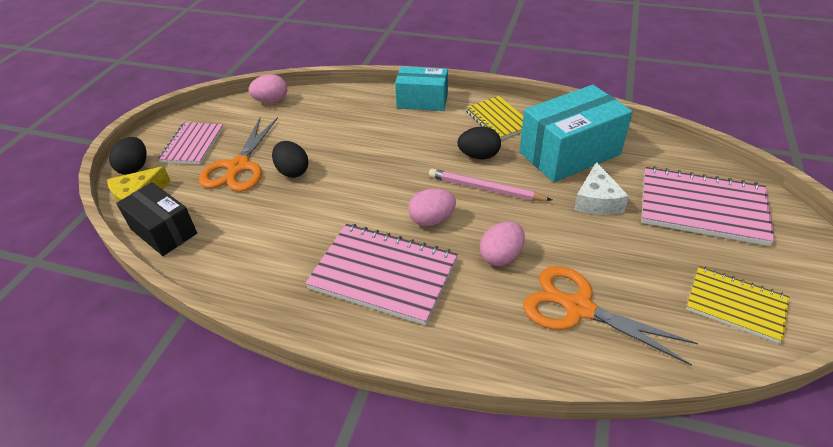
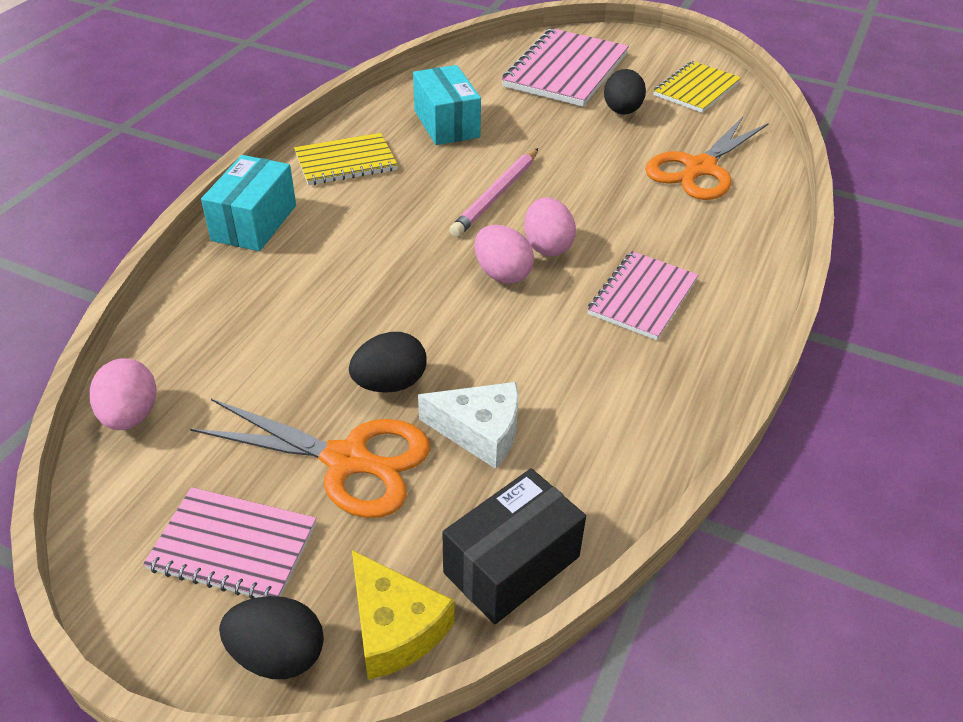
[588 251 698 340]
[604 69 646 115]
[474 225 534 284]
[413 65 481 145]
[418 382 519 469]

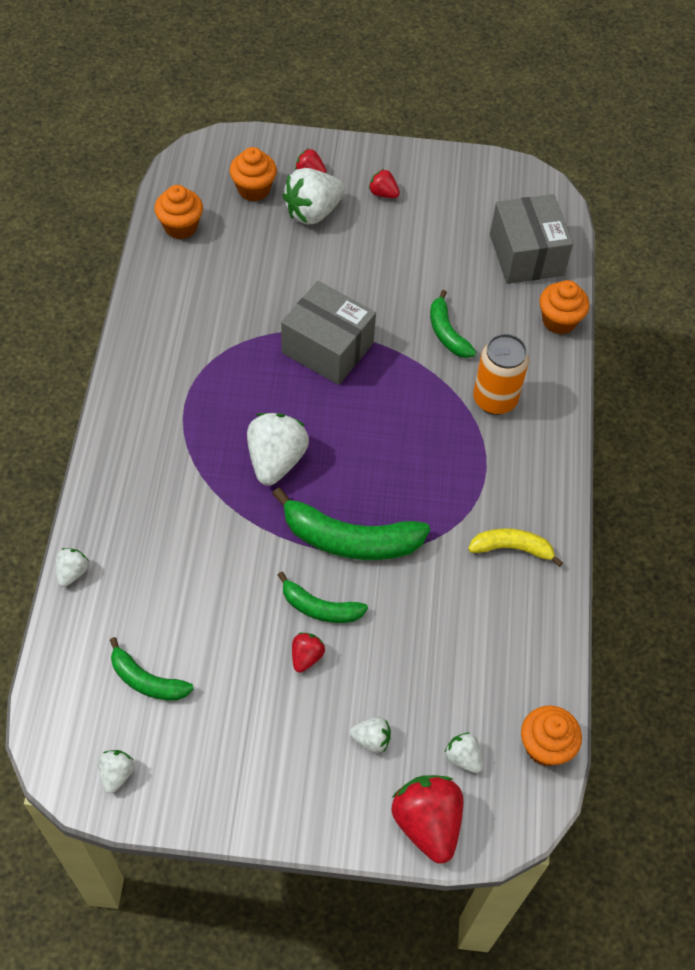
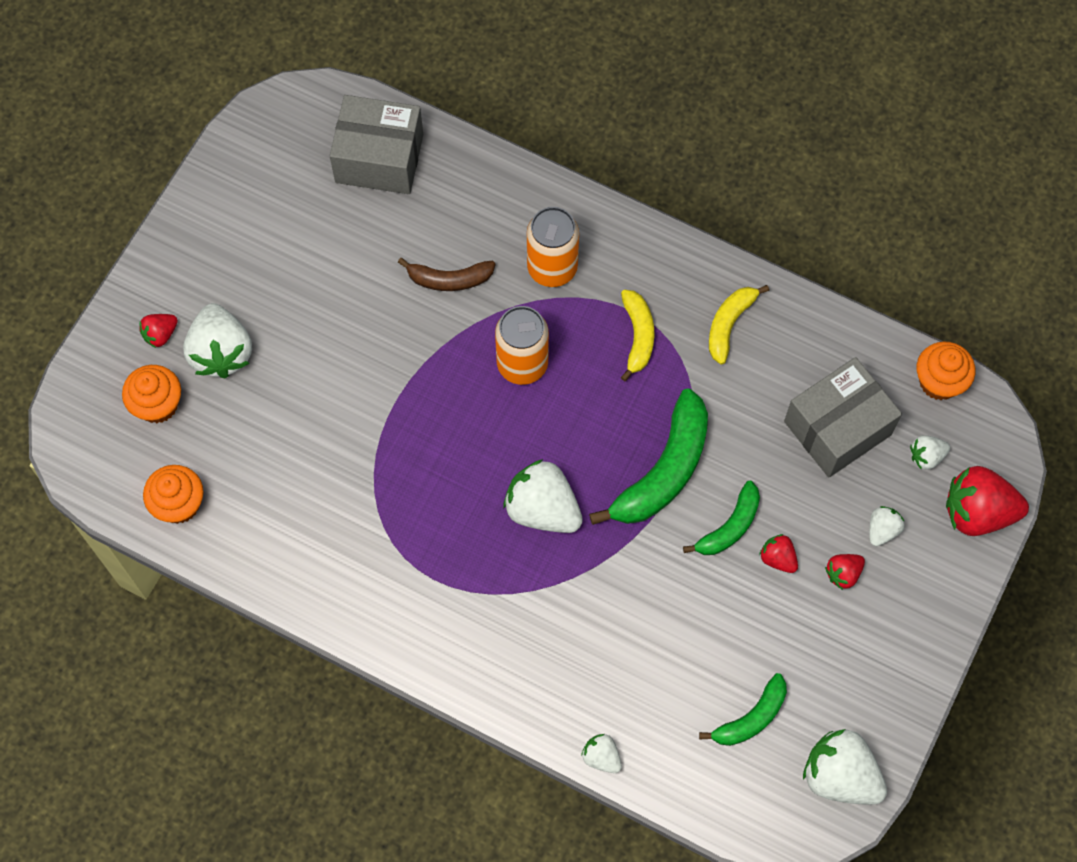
[803 729 887 805]
[784 357 902 478]
[825 554 865 590]
[398 258 496 291]
[540 280 589 335] (first image)
[495 306 549 385]
[621 289 654 381]

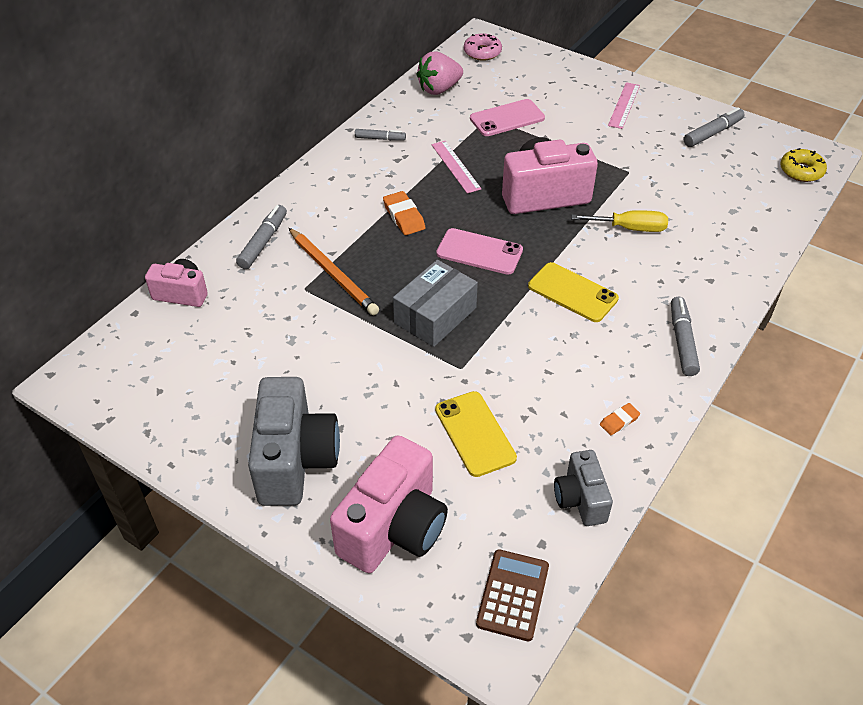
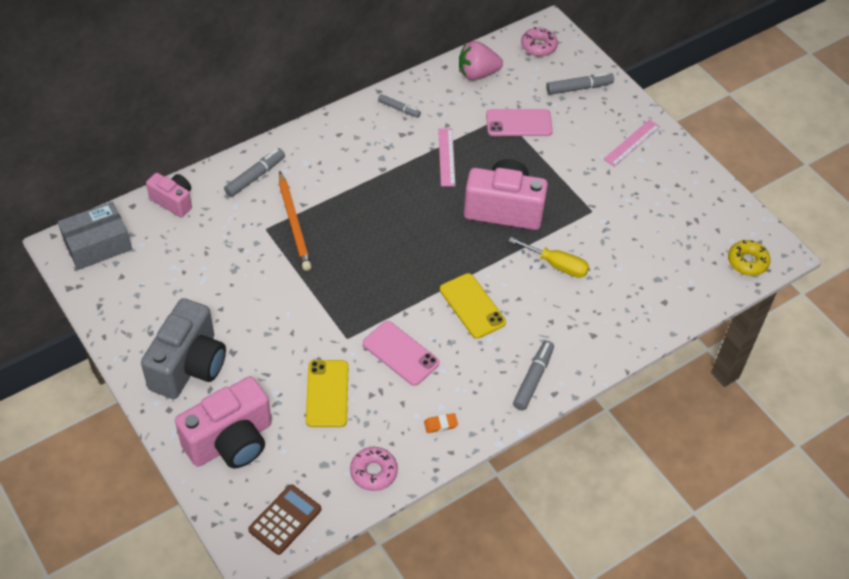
[383 191 426 235] (first image)
[58 202 132 270]
[363 321 439 386]
[350 447 398 491]
[546 72 614 95]

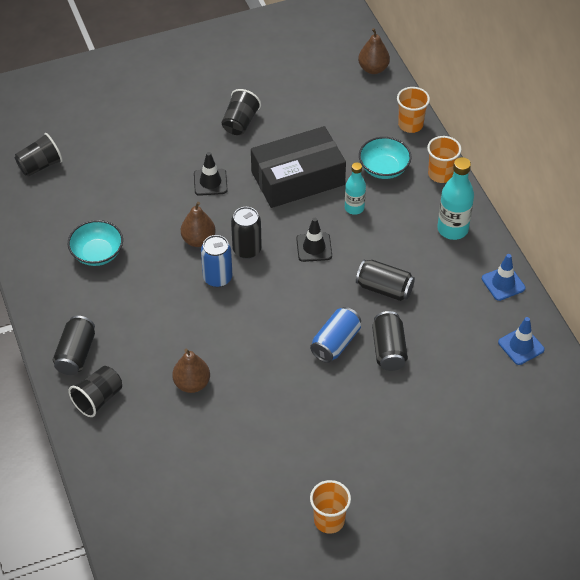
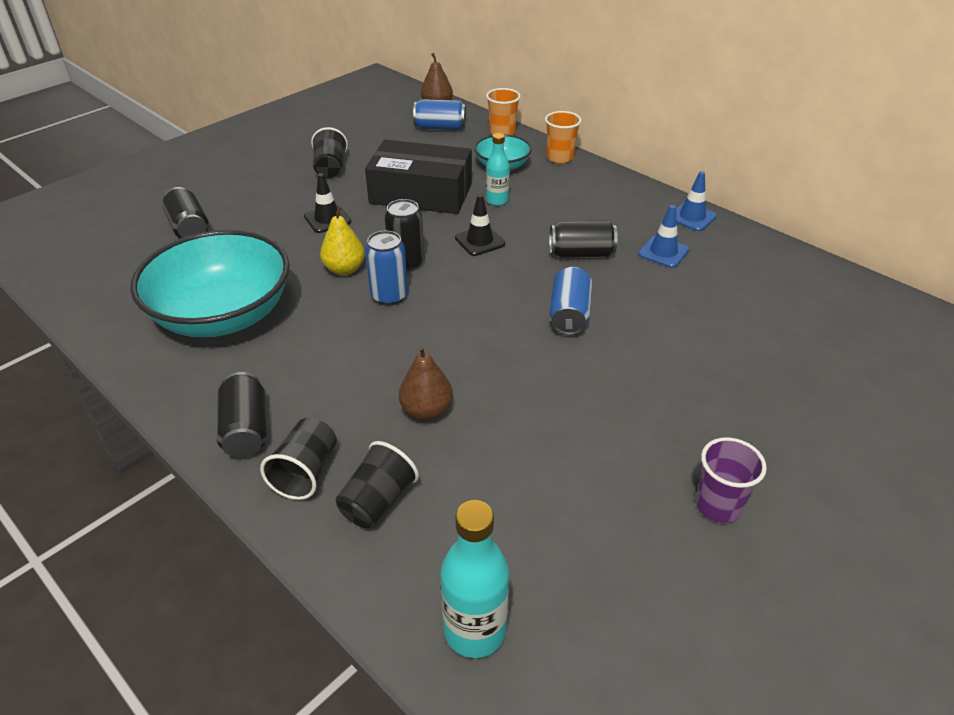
[336 441 419 528]
[131 230 290 337]
[320 205 365 275]
[365 140 472 214]
[695 437 767 523]
[162 187 209 239]
[440 500 509 658]
[638 205 689 268]
[413 99 466 130]

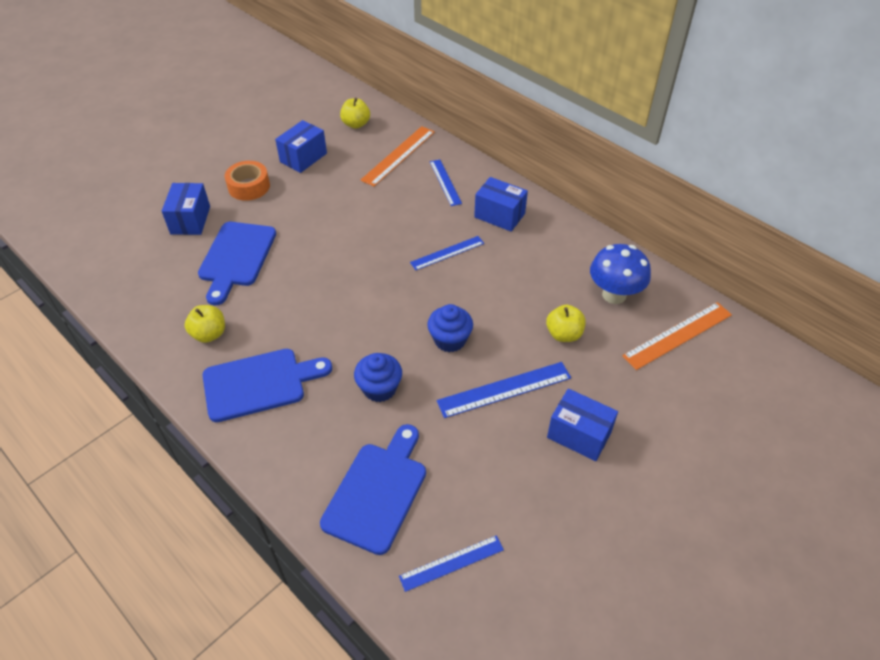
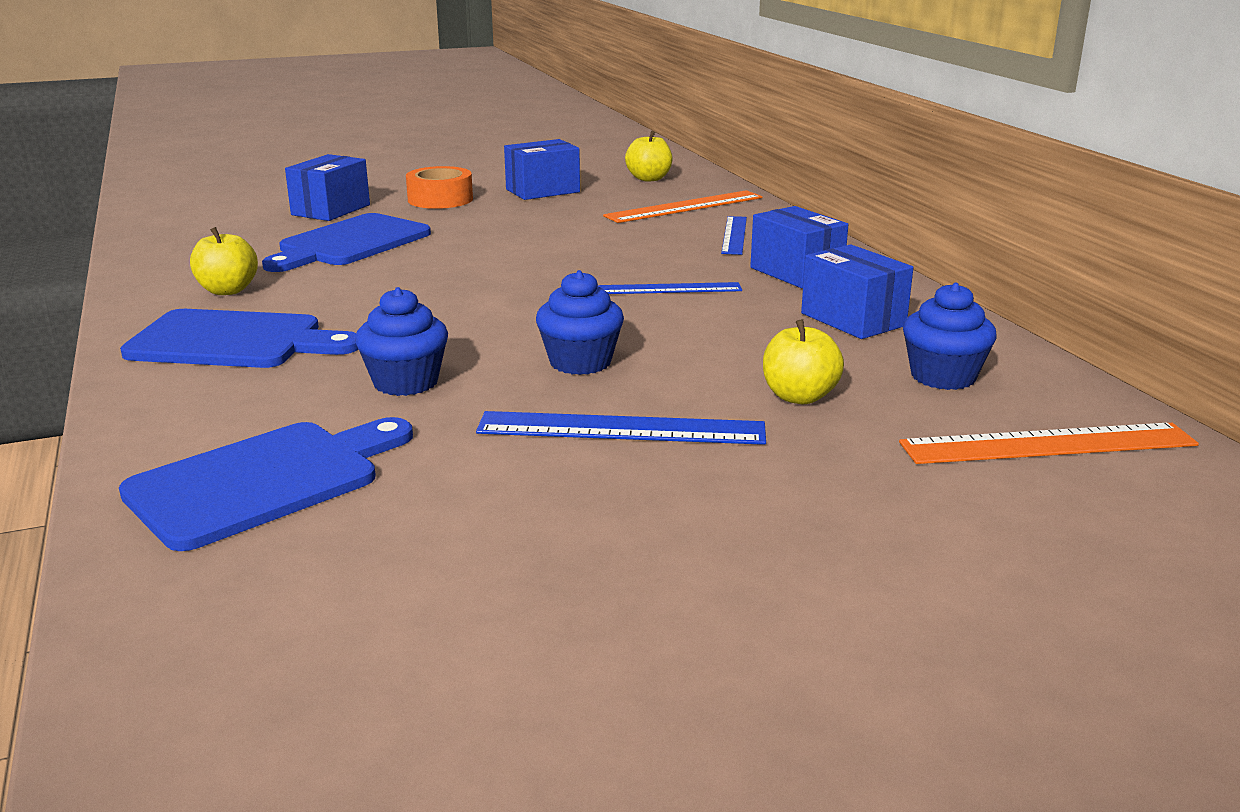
[399 535 504 592] (first image)
[801 244 913 339]
[903 282 997 390]

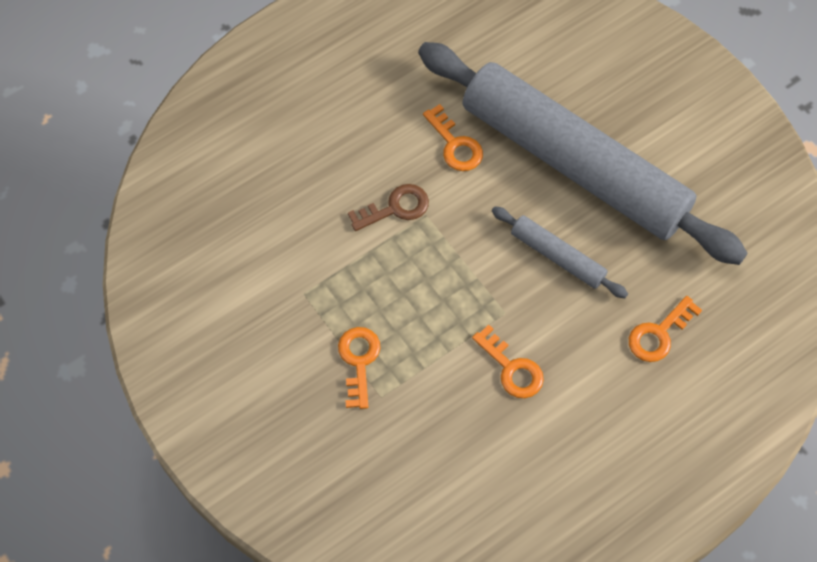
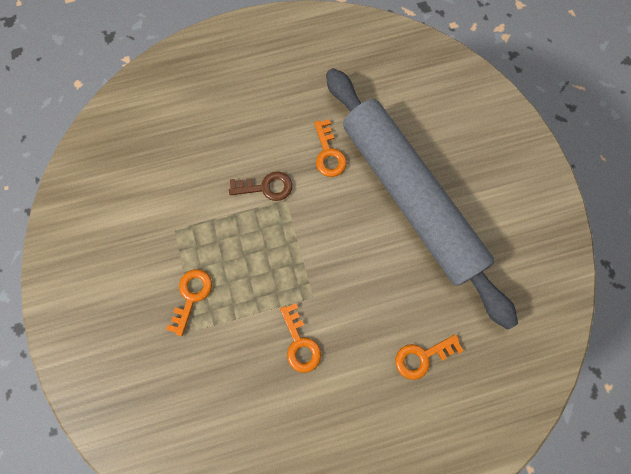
[492 206 628 298] (first image)

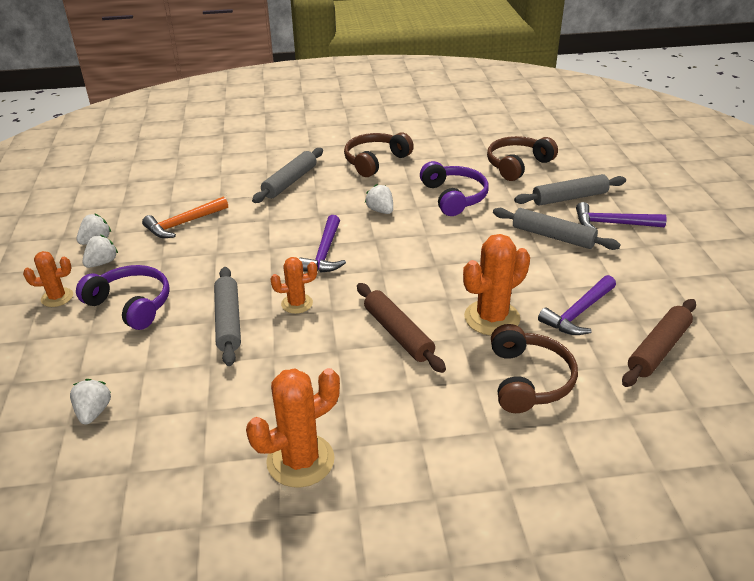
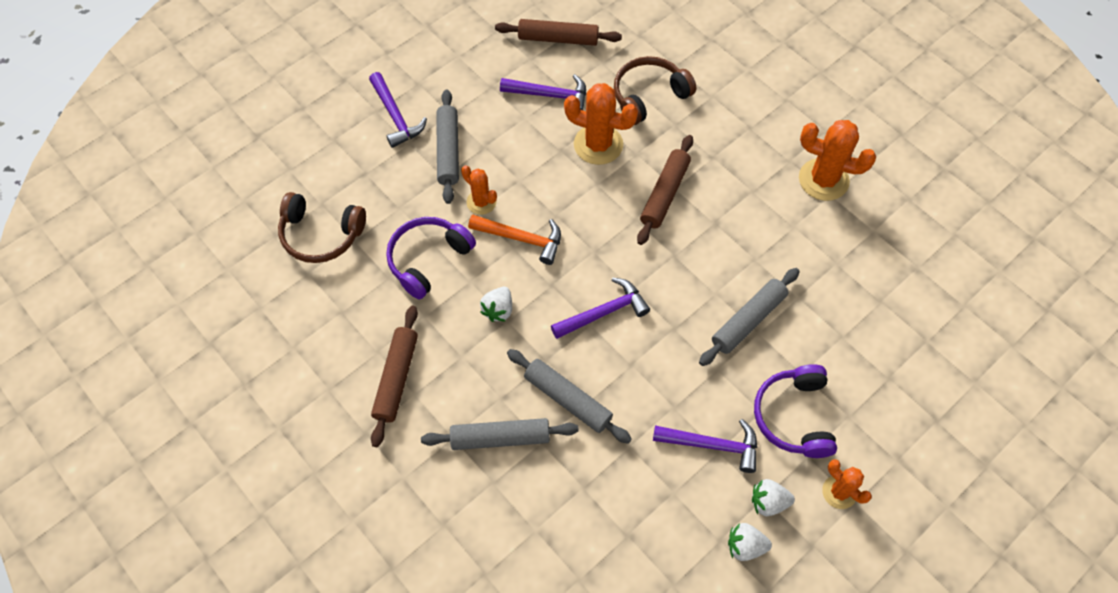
[70 379 111 424] (first image)
[468 214 561 265]
[461 165 497 215]
[371 306 418 447]
[507 349 632 444]
[653 419 757 473]

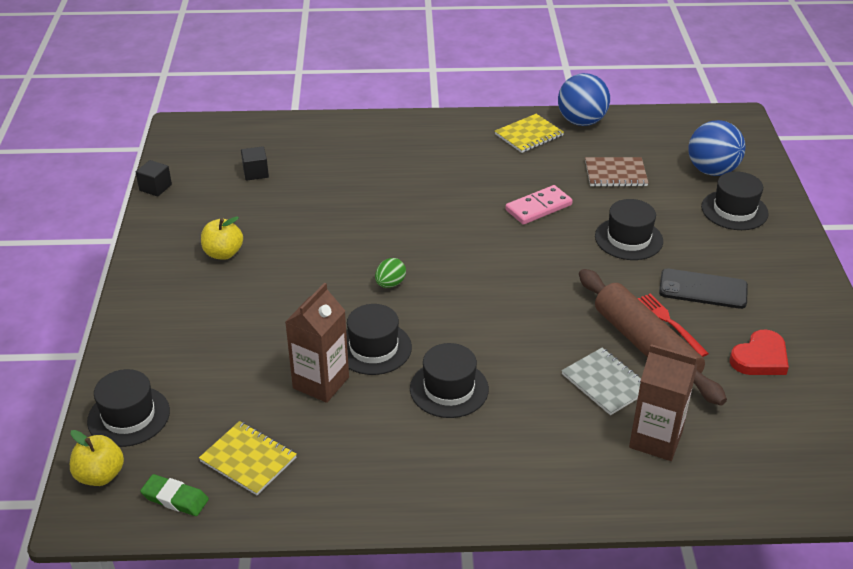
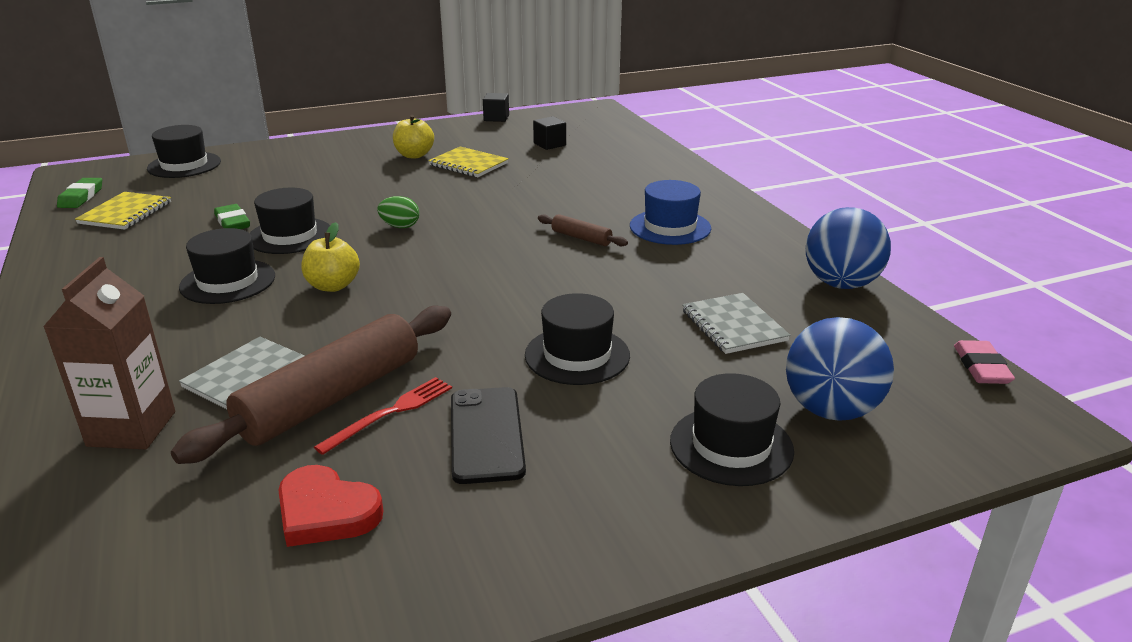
[301 222 360 292]
[214 204 250 229]
[428 146 509 177]
[505 185 573 225] (first image)
[682 293 791 354]
[538 214 628 246]
[630 180 711 245]
[954 340 1015 384]

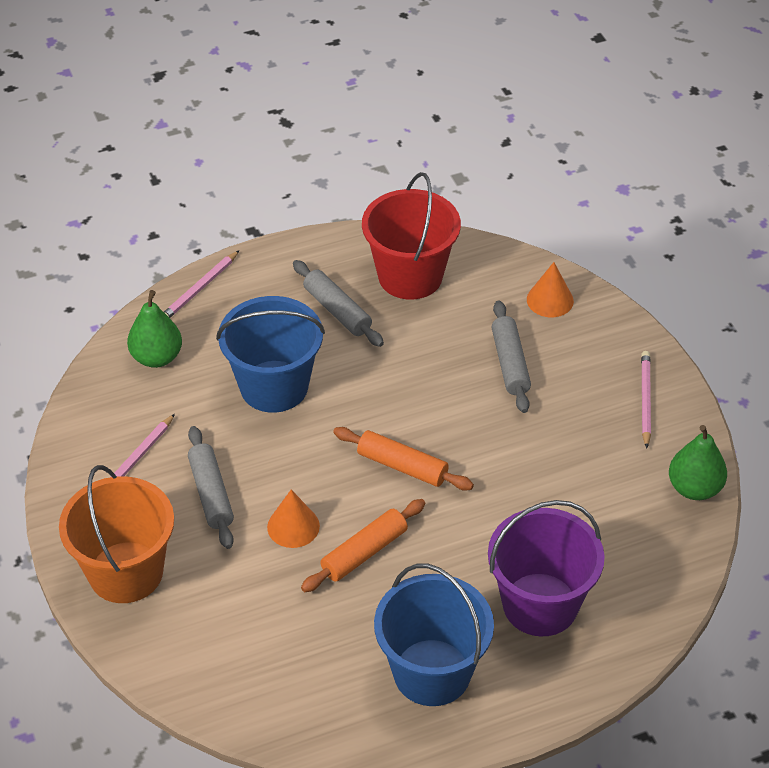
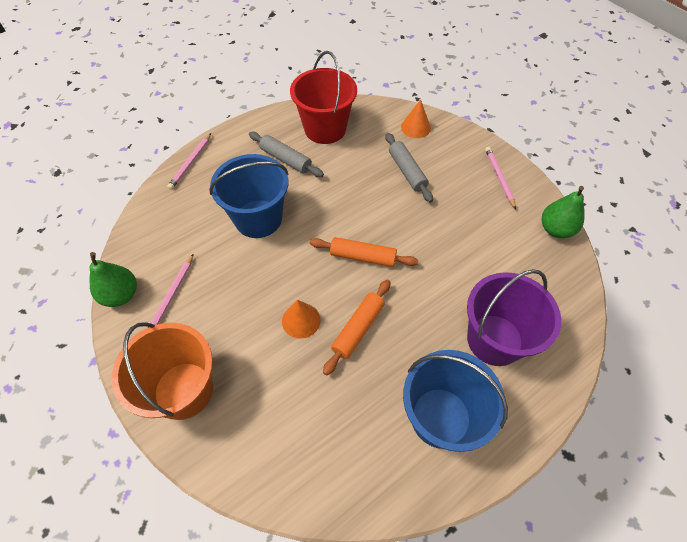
[89 252 137 307]
[188 426 234 549] (first image)

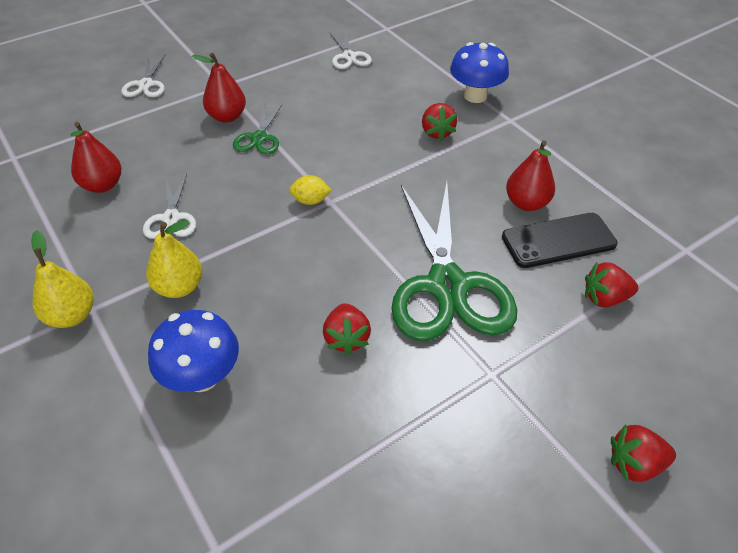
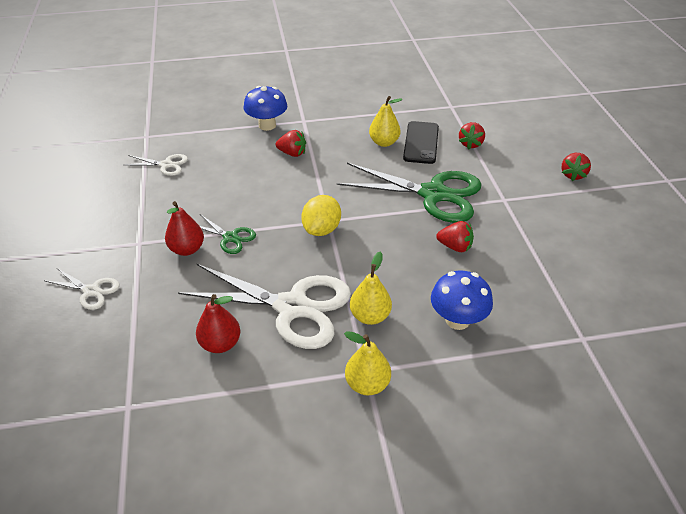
[178 264 351 349]
[301 195 341 236]
[369 96 403 147]

